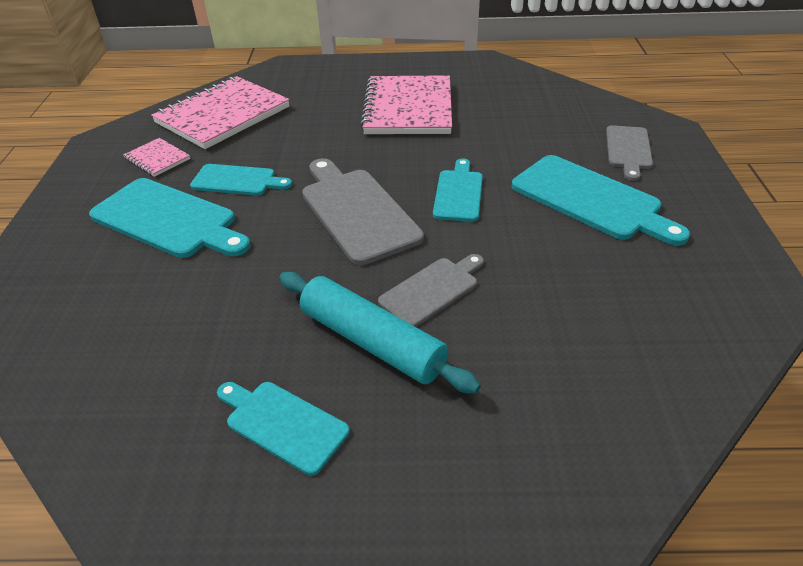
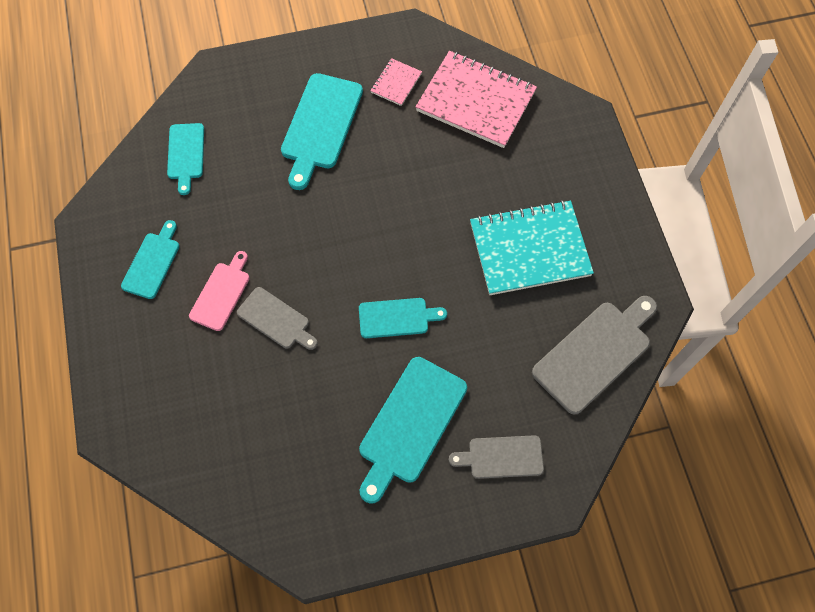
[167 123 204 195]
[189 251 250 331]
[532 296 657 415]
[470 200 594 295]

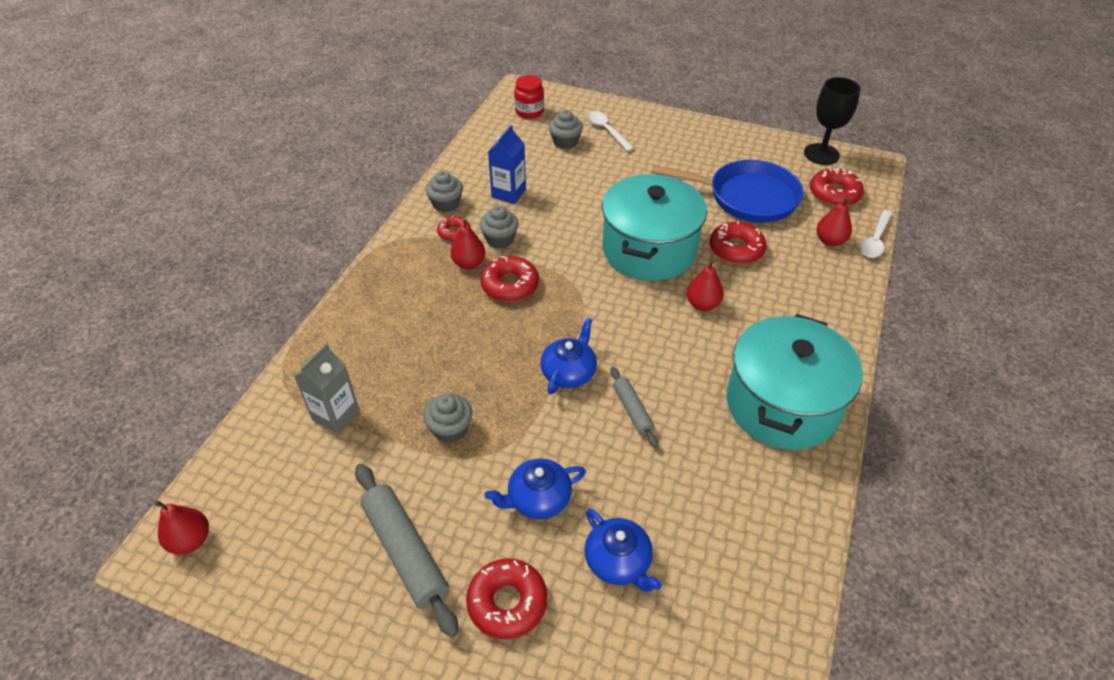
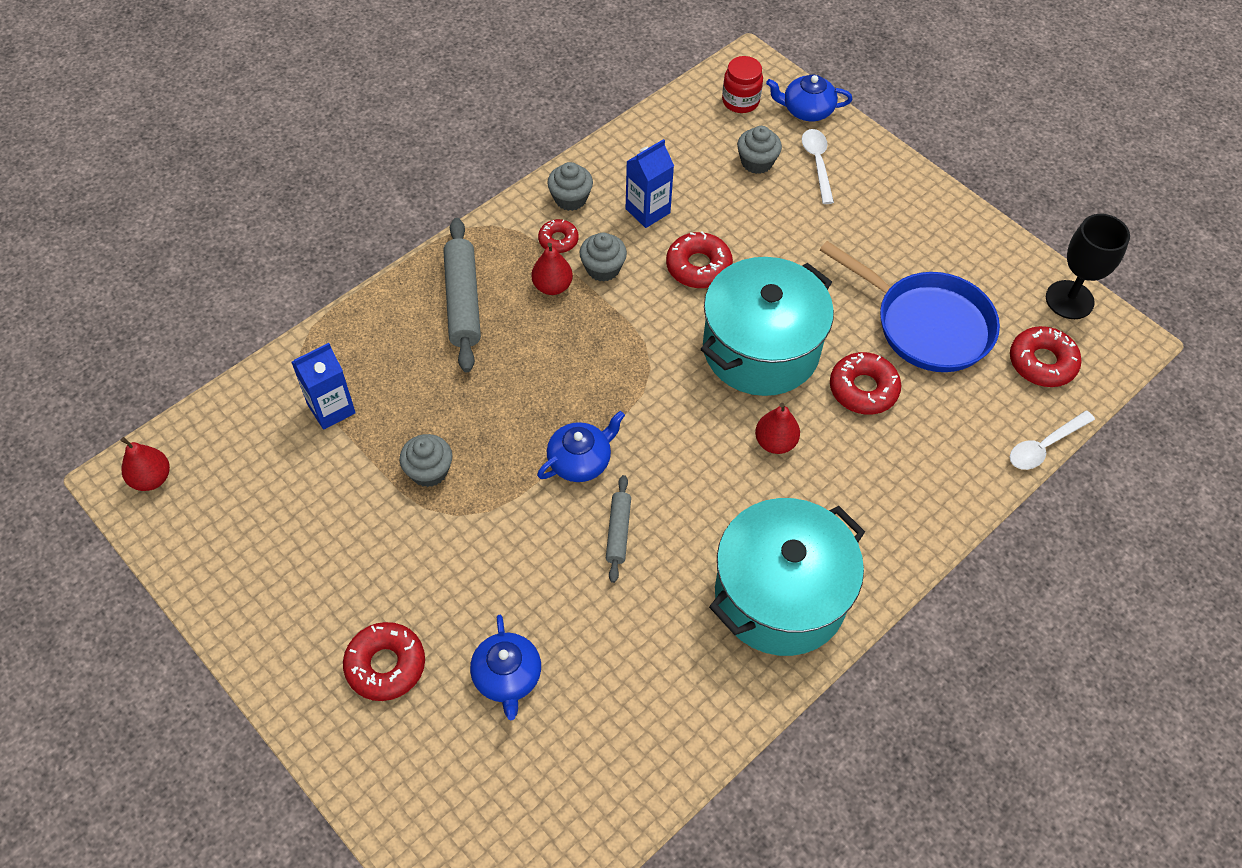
[291 343 356 430]
[443 218 481 372]
[666 231 733 288]
[766 75 852 121]
[817 197 852 246] (first image)

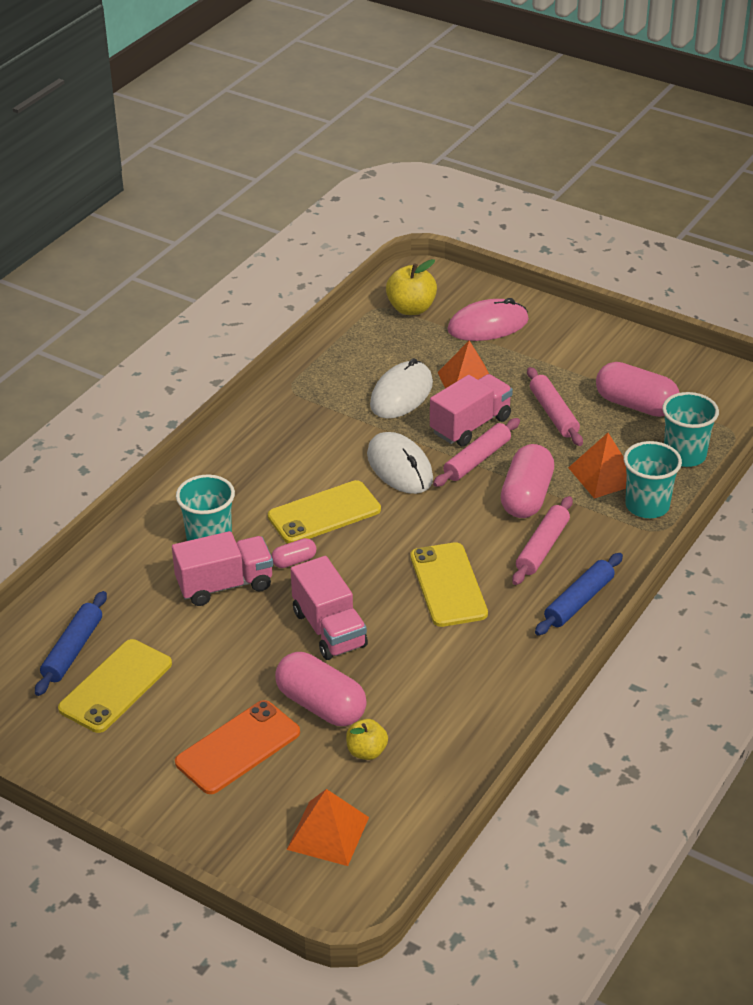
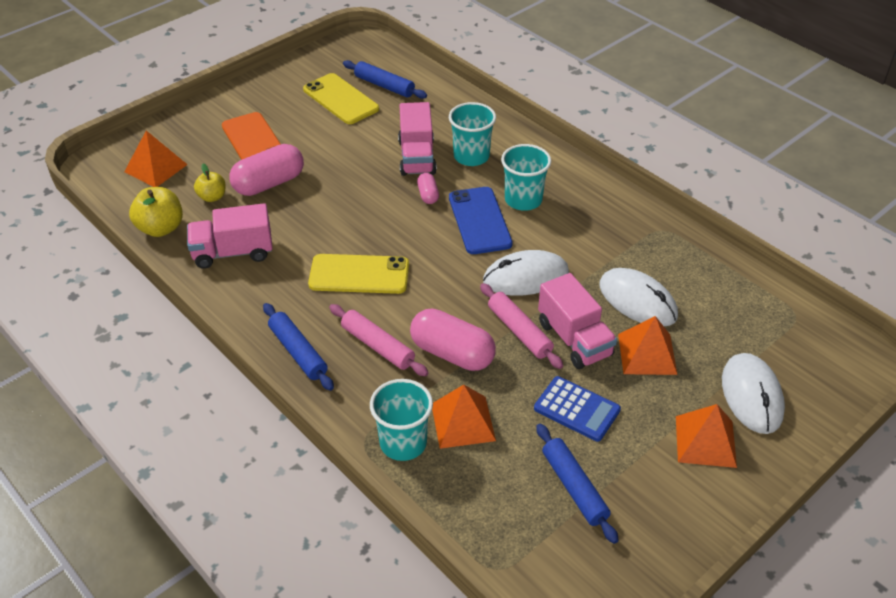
[449 187 513 254]
[187 203 273 269]
[129 187 183 237]
[722 353 785 434]
[534 376 621 442]
[536 424 619 544]
[501 144 551 211]
[676 404 737 468]

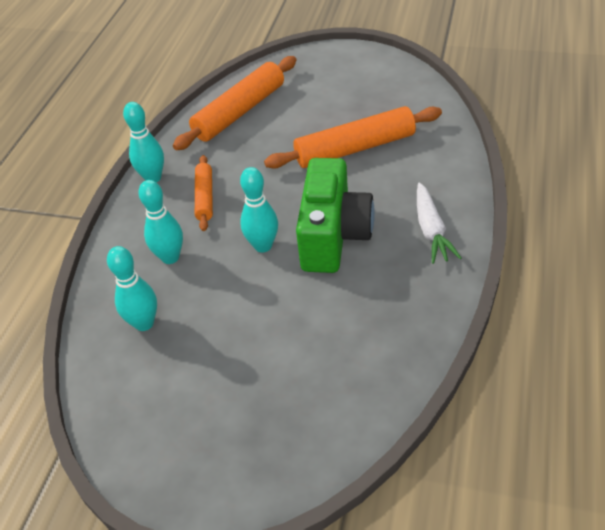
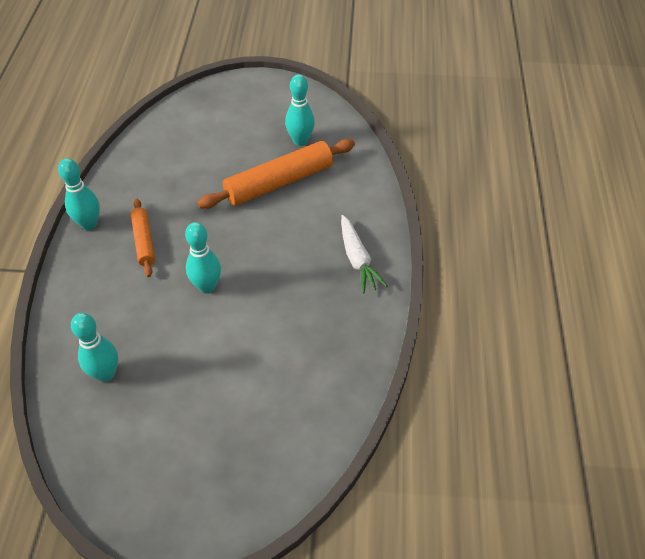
[285 74 315 146]
[173 56 296 150] (first image)
[296 158 375 273] (first image)

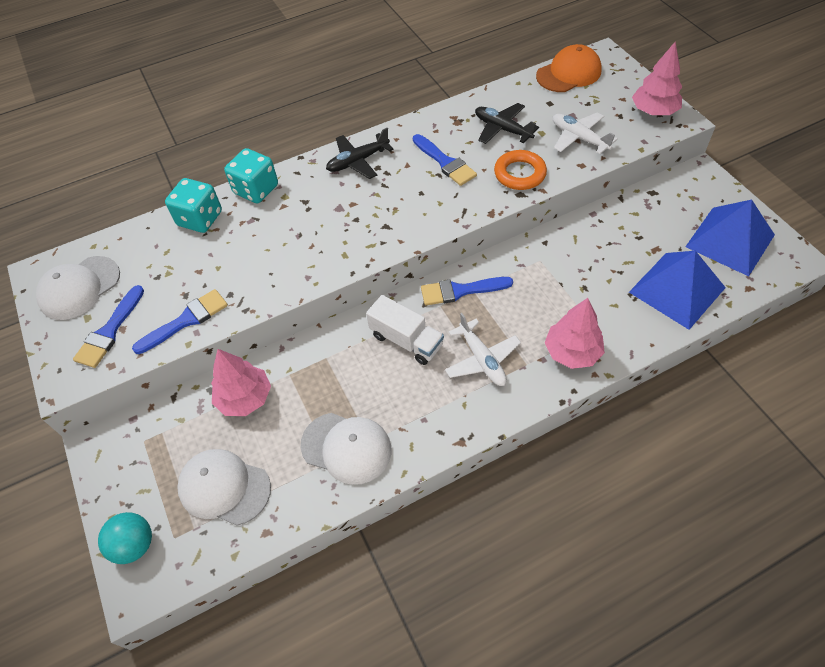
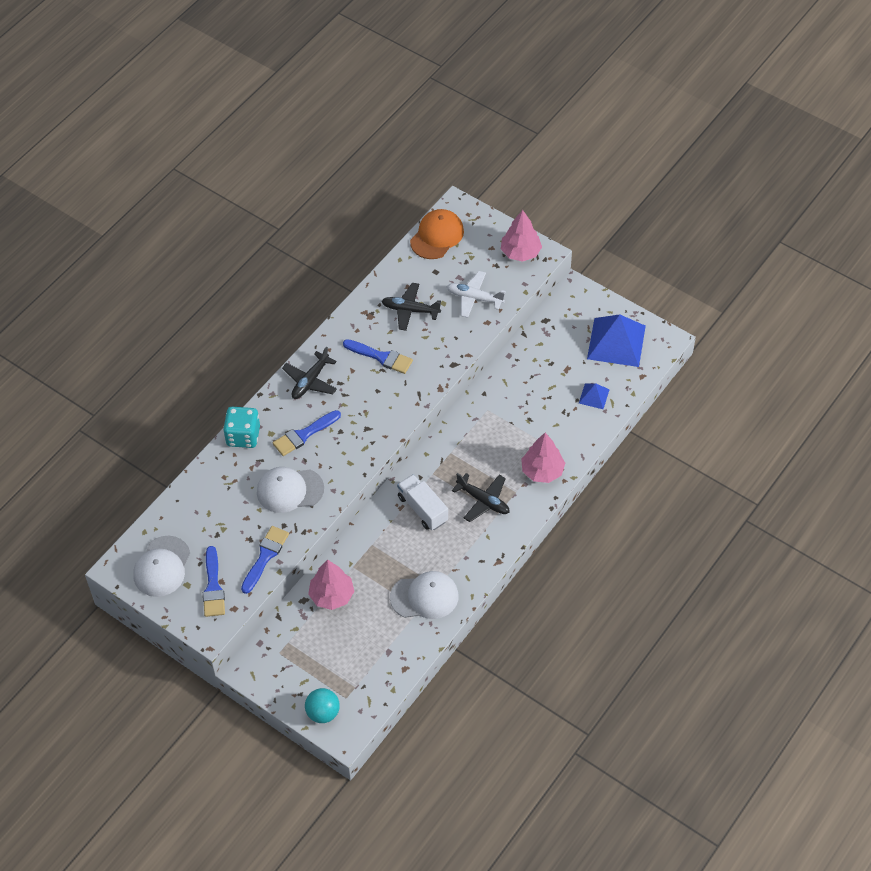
[165 178 222 233] (first image)
[257 467 324 513]
[397 474 448 530]
[273 410 341 456]
[452 473 510 522]
[494 150 547 190] (first image)
[579 383 610 409]

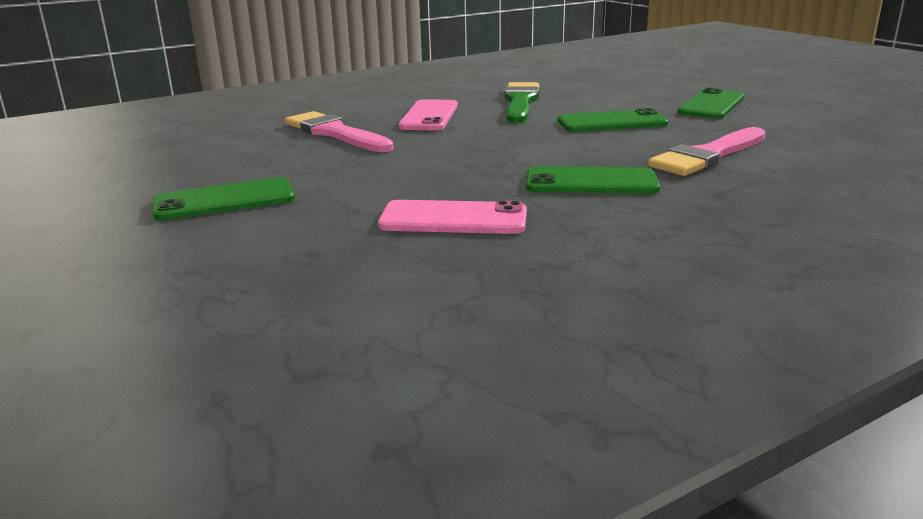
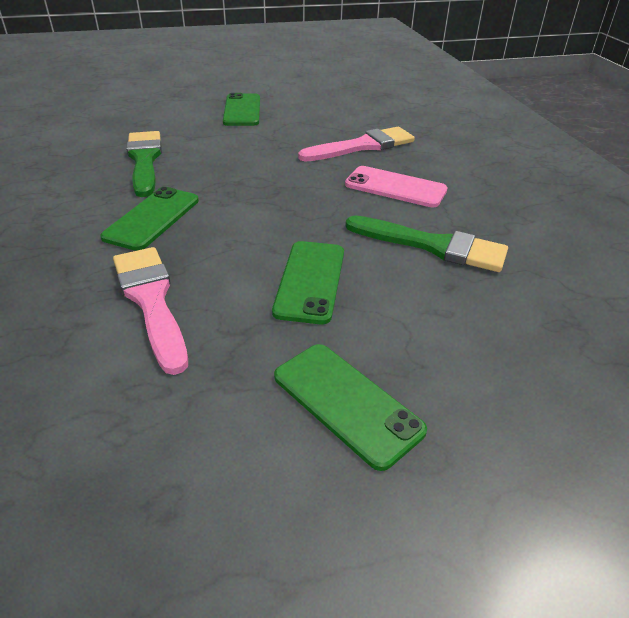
[126 131 162 197]

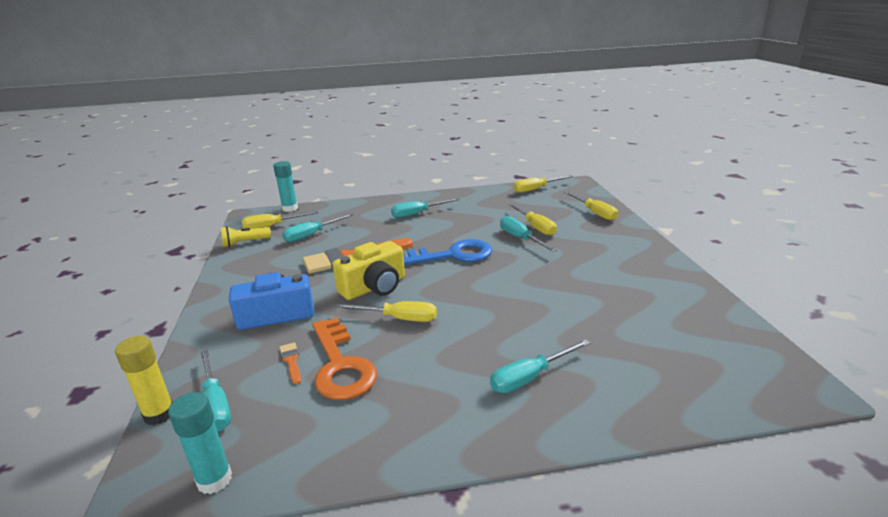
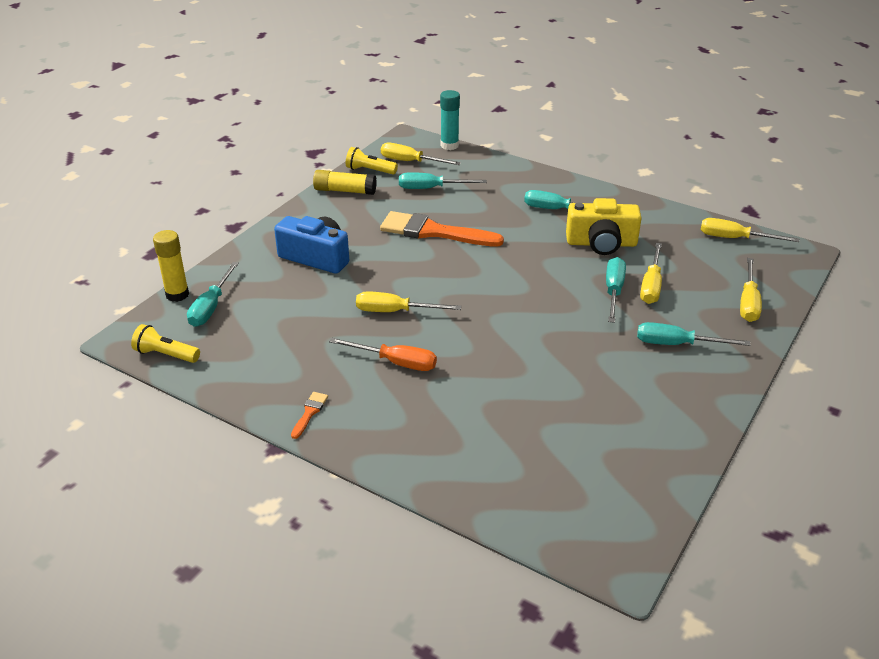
[131 324 200 363]
[291 392 328 439]
[312 317 377 400] (first image)
[566 198 642 255]
[356 291 461 312]
[403 239 493 265] (first image)
[637 322 751 346]
[313 170 377 195]
[329 338 437 371]

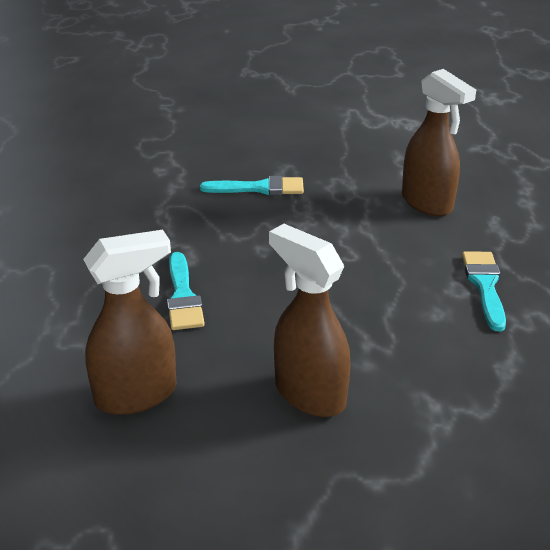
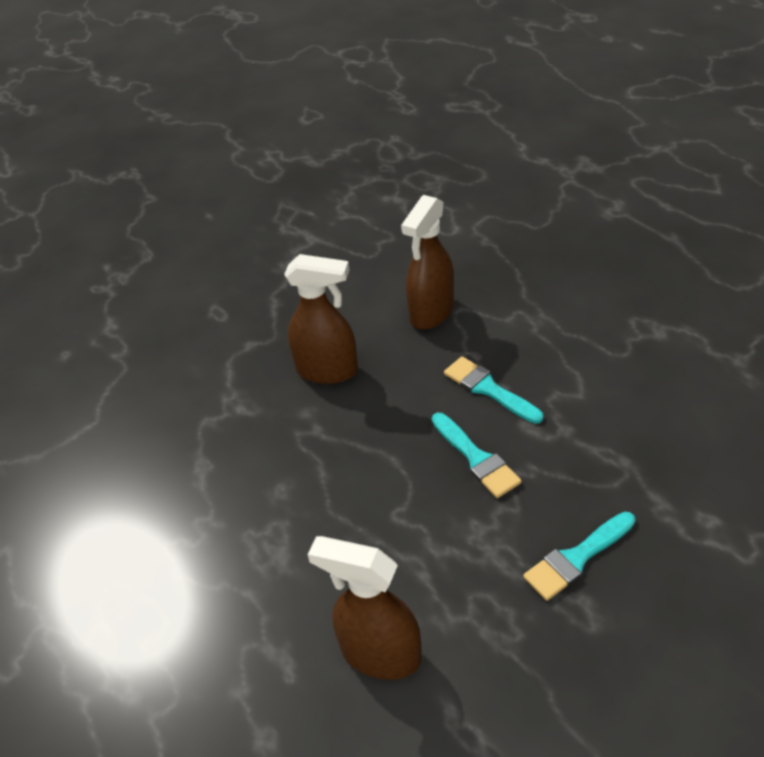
[432 413 522 498]

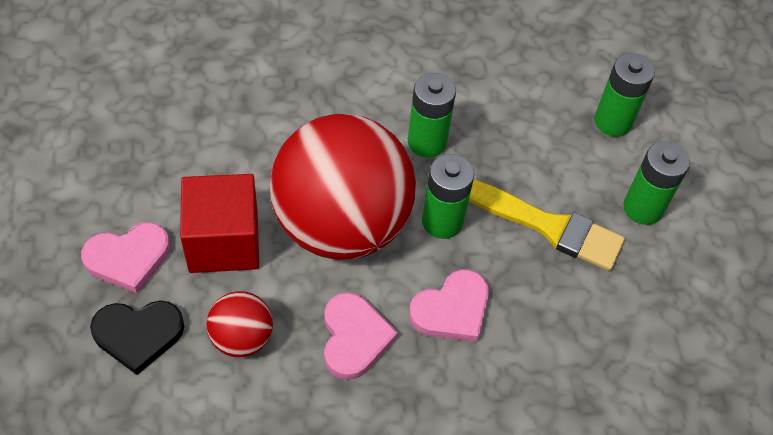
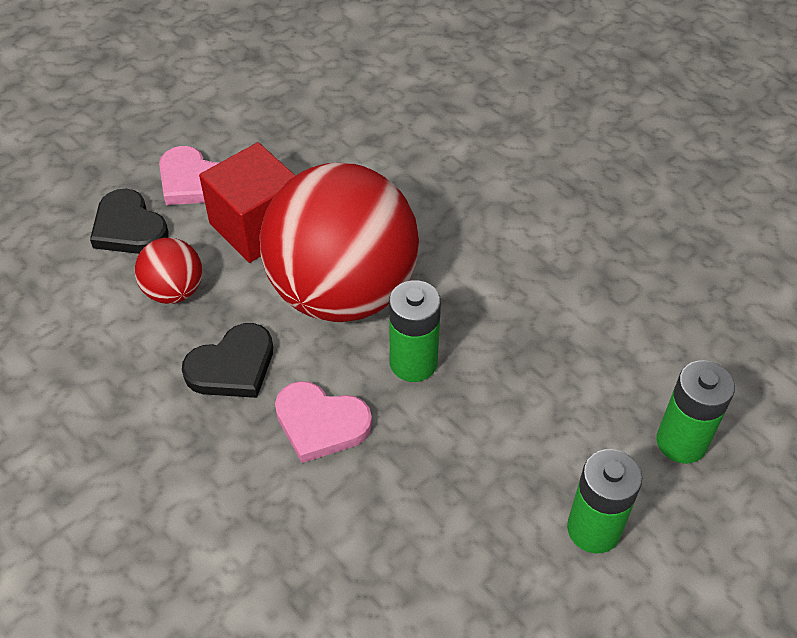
[182 323 273 398]
[408 73 456 157] (first image)
[469 180 625 271] (first image)

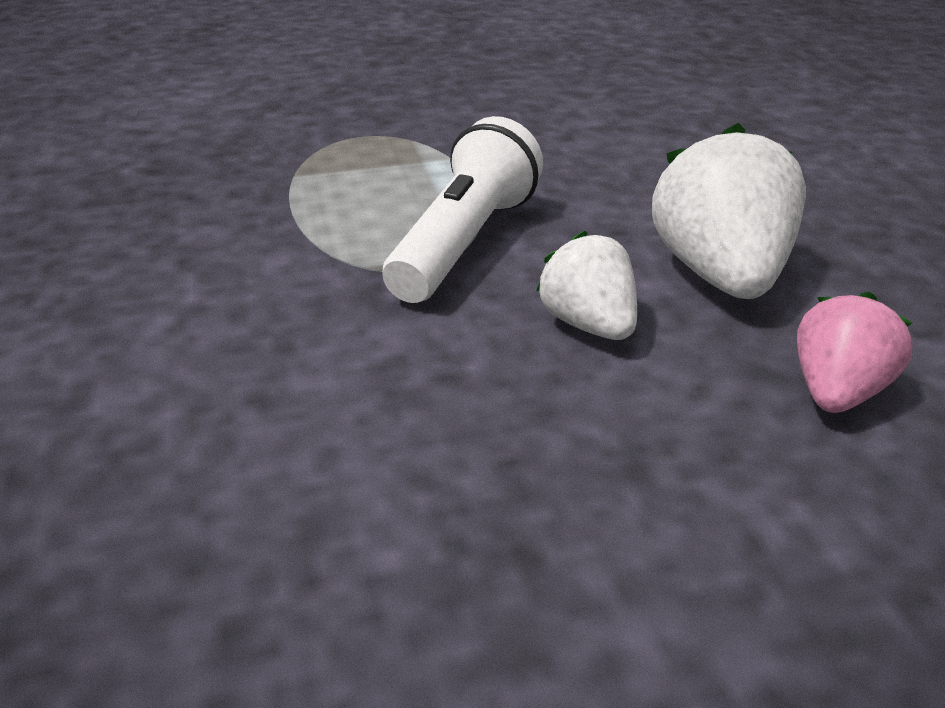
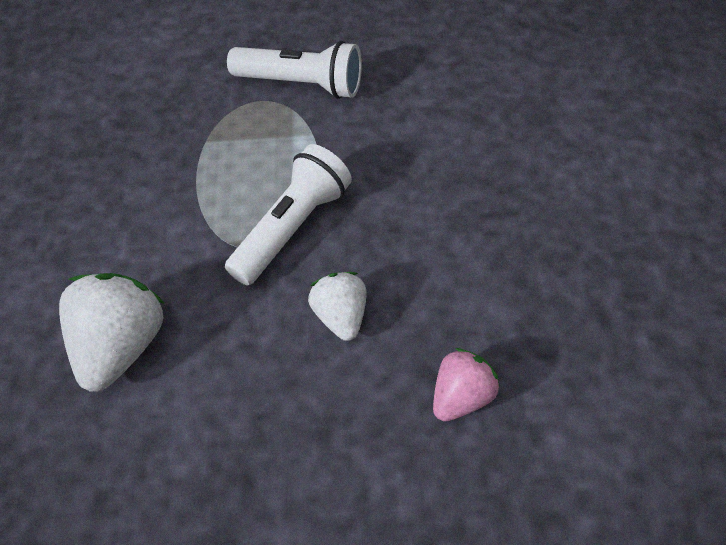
[59 273 165 392]
[227 41 362 99]

